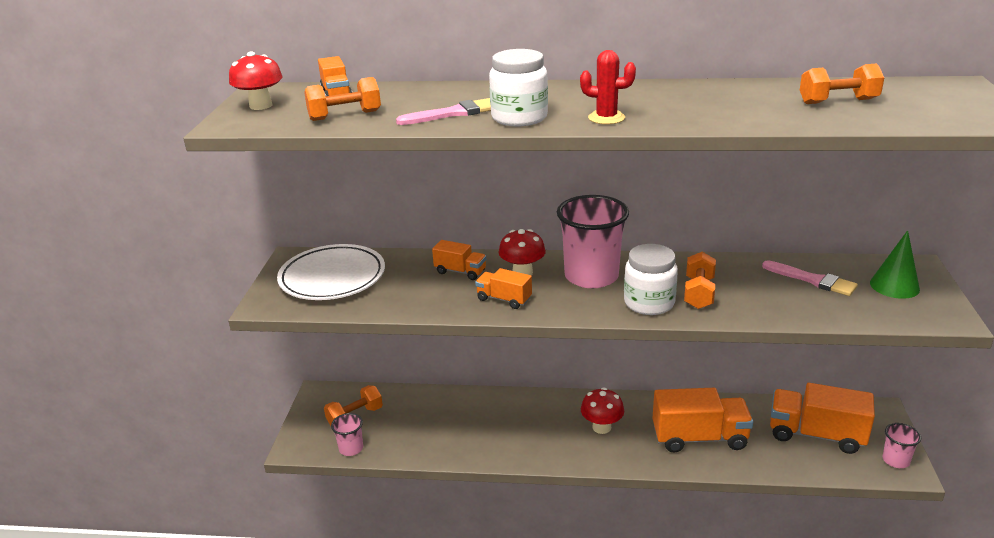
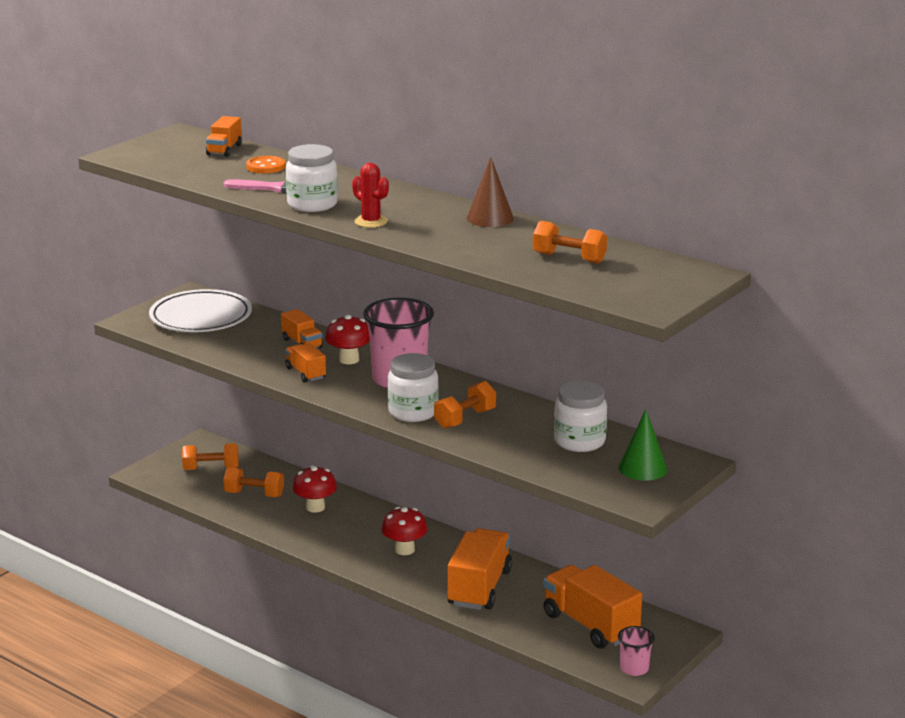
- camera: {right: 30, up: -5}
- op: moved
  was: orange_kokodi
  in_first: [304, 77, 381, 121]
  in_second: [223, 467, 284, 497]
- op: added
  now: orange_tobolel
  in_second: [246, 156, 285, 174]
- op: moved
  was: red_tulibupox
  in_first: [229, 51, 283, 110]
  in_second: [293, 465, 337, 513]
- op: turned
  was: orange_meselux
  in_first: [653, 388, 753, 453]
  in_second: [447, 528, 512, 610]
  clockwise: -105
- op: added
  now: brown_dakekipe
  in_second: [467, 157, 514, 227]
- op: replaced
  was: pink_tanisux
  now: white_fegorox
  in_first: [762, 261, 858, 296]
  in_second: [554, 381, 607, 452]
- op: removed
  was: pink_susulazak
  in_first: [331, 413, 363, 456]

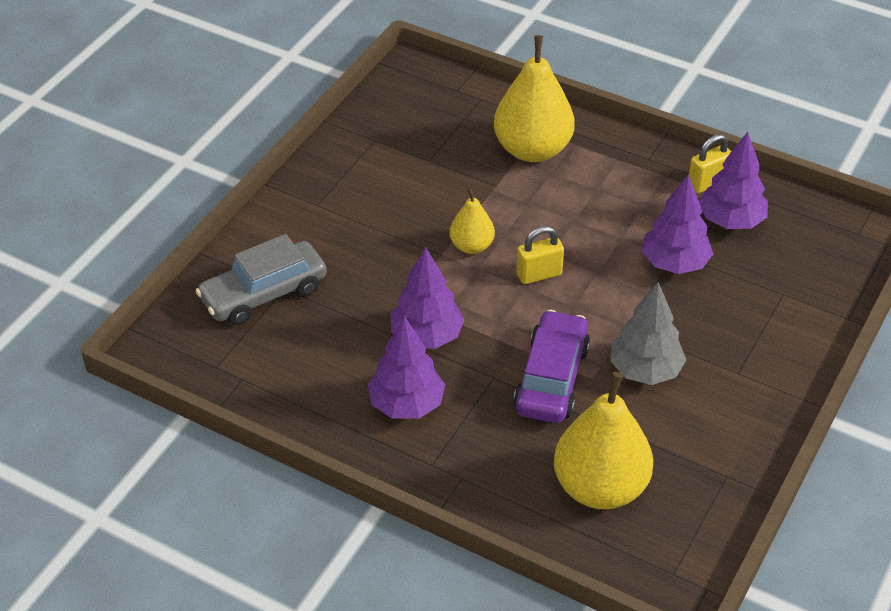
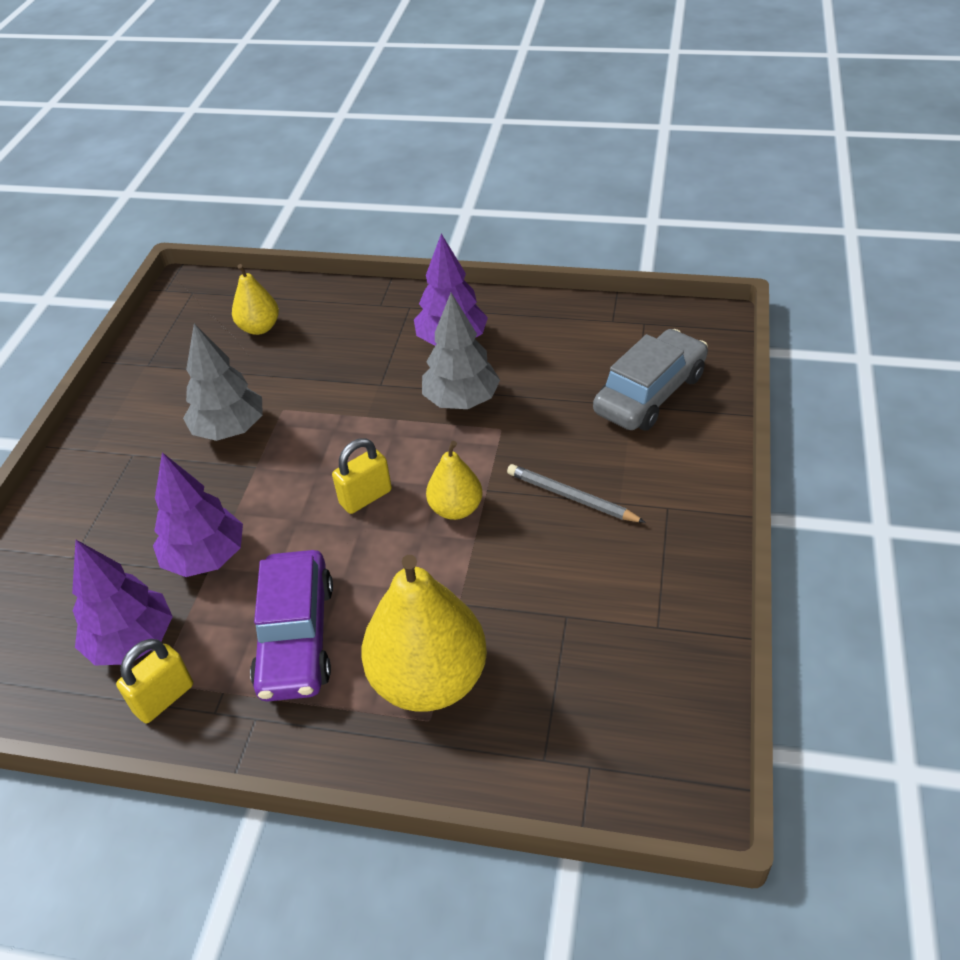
- camera: {right: 165, up: 0}
- op: resized
  was: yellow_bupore
  in_first: [554, 372, 653, 509]
  in_second: [232, 264, 279, 335]
  ratio: 0.53
- op: moved
  was: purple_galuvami
  in_first: [514, 310, 590, 423]
  in_second: [250, 550, 333, 701]
- op: recoloured
  was: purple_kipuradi
  now: grey_kipuradi
  in_first: [391, 247, 465, 349]
  in_second: [422, 293, 500, 409]
- op: added
  now: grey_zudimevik
  in_second: [507, 464, 646, 523]

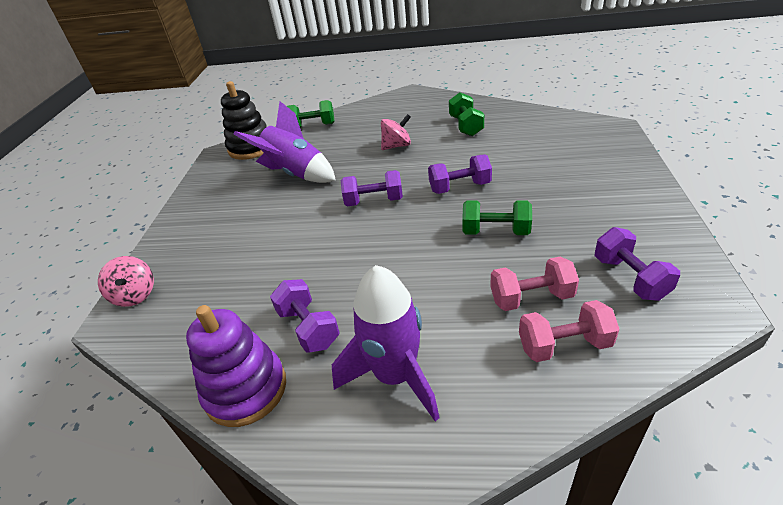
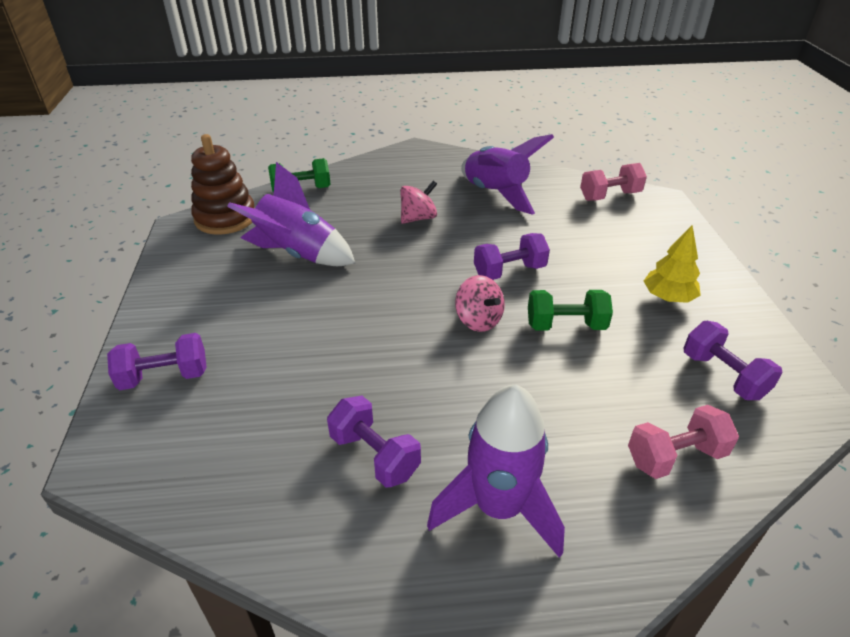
- camera: {right: -15, up: 0}
- op: moved
  was: purple_kokodi
  in_first: [341, 170, 403, 206]
  in_second: [107, 333, 207, 390]
- op: recoloured
  was: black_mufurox
  now: brown_mufurox
  in_first: [221, 81, 267, 160]
  in_second: [191, 134, 254, 235]
- op: moved
  was: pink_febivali
  in_first: [98, 256, 154, 307]
  in_second: [455, 275, 505, 332]
- op: replaced
  was: green_kokodi
  now: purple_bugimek
  in_first: [449, 92, 484, 136]
  in_second: [461, 134, 554, 214]
- op: moved
  was: pink_kokodi
  in_first: [490, 257, 579, 311]
  in_second: [580, 163, 647, 201]
- op: added
  now: yellow_kipuradi
  in_second: [644, 225, 701, 303]
- op: removed
  was: purple_mufurox
  in_first: [186, 305, 286, 427]

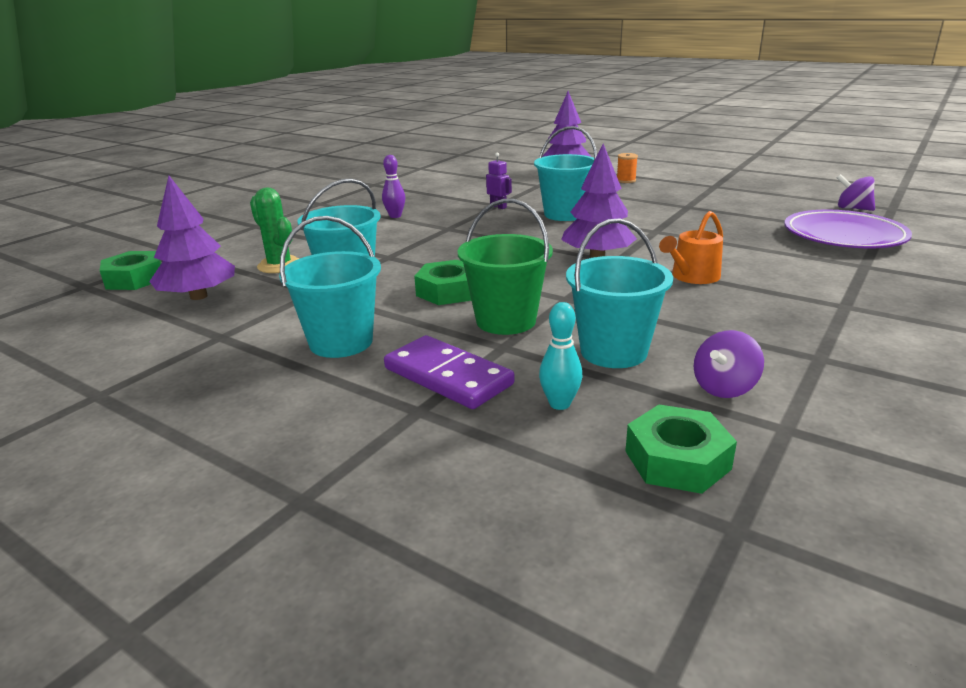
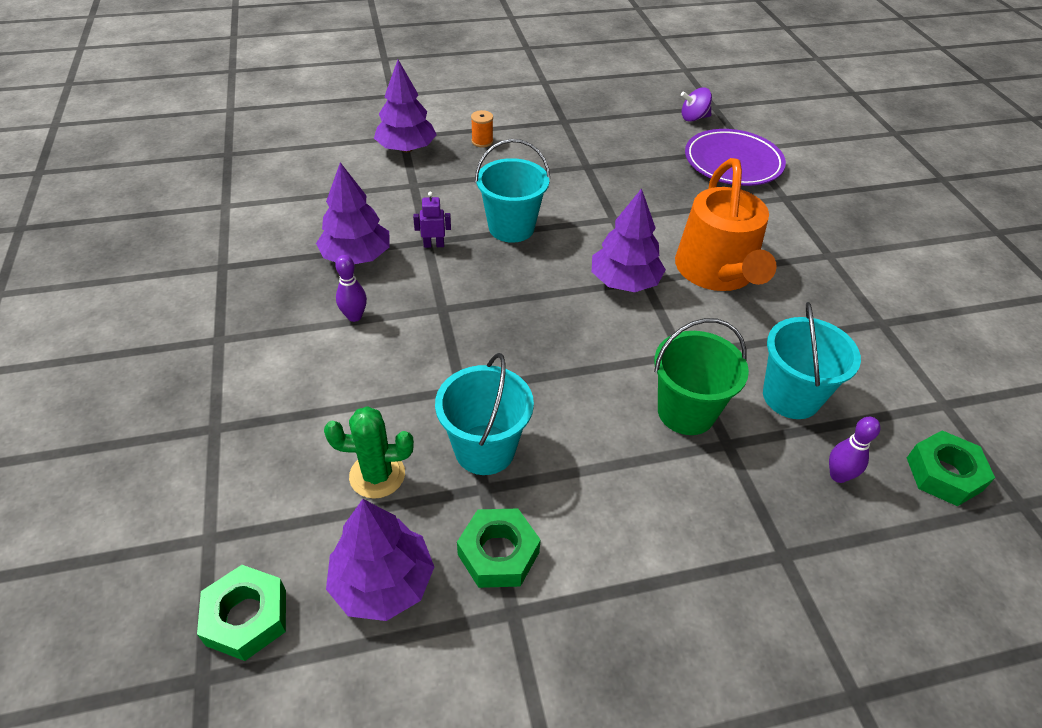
- camera: {right: -50, up: 20}
- op: added
  now: purple_kipuradi
  in_second: [316, 162, 390, 264]
- op: moved
  was: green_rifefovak
  in_first: [414, 260, 472, 305]
  in_second: [457, 509, 541, 588]
- op: resized
  was: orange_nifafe
  in_first: [659, 211, 723, 284]
  in_second: [675, 158, 777, 291]
  ratio: 1.9
- op: recoloured
  was: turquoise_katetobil
  now: purple_katetobil
  in_first: [539, 302, 582, 410]
  in_second: [829, 417, 880, 483]
- op: removed
  was: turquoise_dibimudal
  in_first: [279, 216, 381, 358]
- op: removed
  was: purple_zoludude
  in_first: [384, 335, 515, 409]
- op: removed
  was: purple_febivali
  in_first: [694, 330, 764, 398]

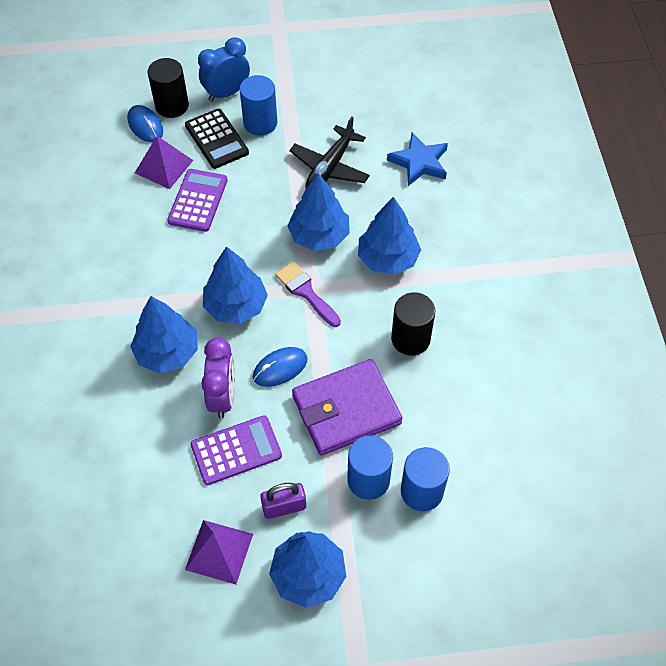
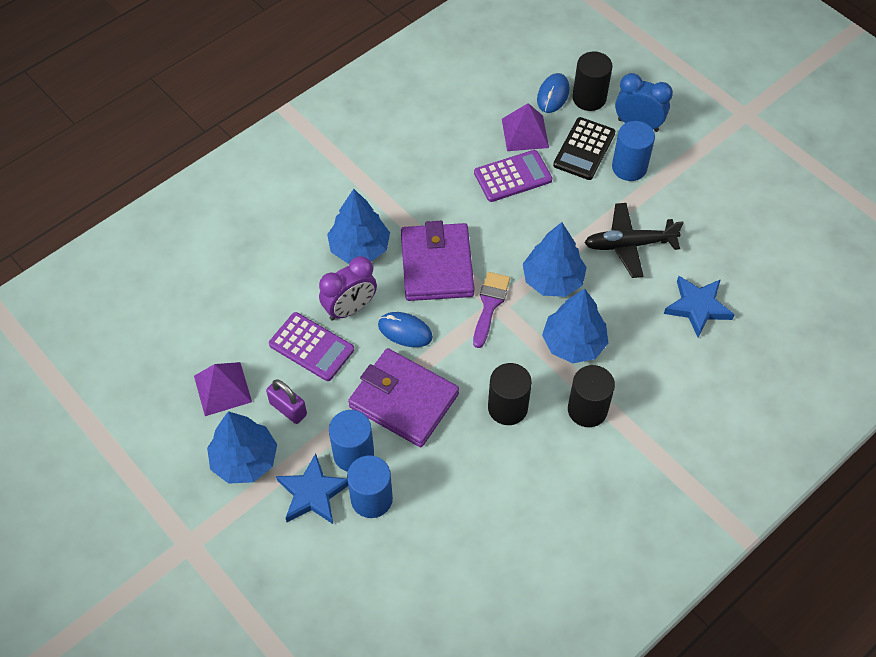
- camera: {right: 55, up: 0}
- op: added
  now: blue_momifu
  in_second: [276, 453, 348, 524]
- op: replaced
  was: blue_kipuradi
  now: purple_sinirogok
  in_first: [203, 246, 268, 324]
  in_second: [401, 221, 475, 301]
- op: added
  now: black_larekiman
  in_second: [568, 365, 615, 427]

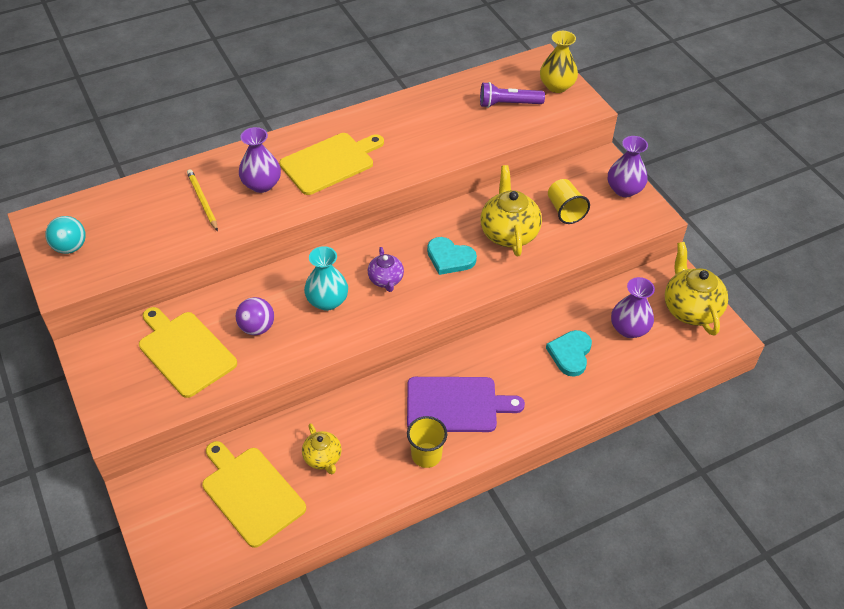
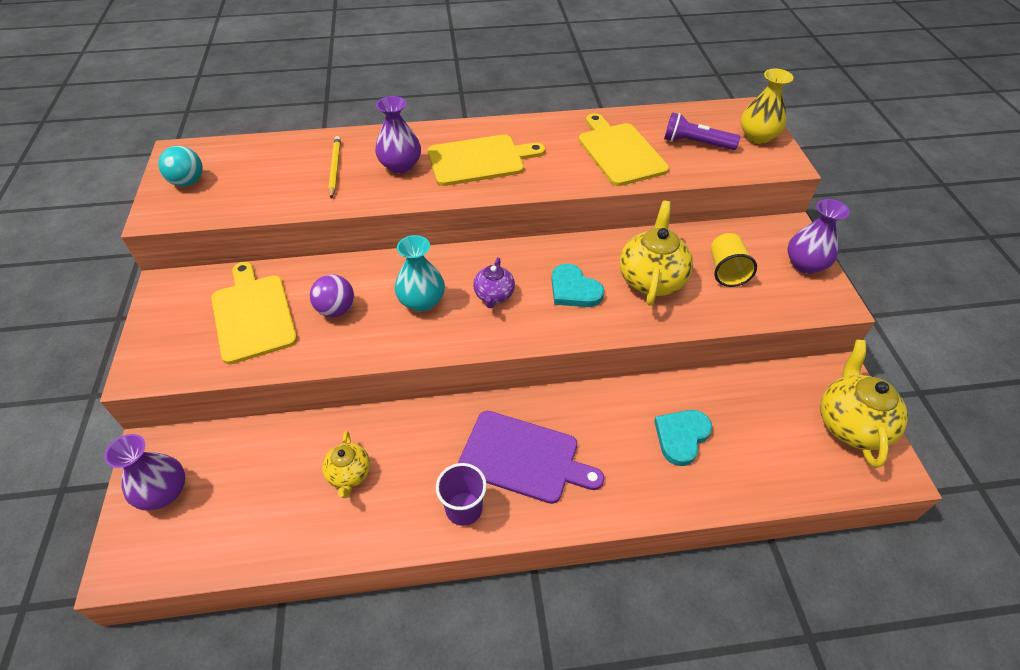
- camera: {right: 20, up: 0}
- op: moved
  was: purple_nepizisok
  in_first: [611, 277, 655, 338]
  in_second: [105, 434, 185, 511]
- op: recoloured
  was: yellow_susulazak
  now: purple_susulazak
  in_first: [407, 416, 447, 468]
  in_second: [436, 463, 487, 526]
- op: moved
  was: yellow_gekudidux
  in_first: [202, 441, 306, 548]
  in_second: [578, 113, 669, 186]

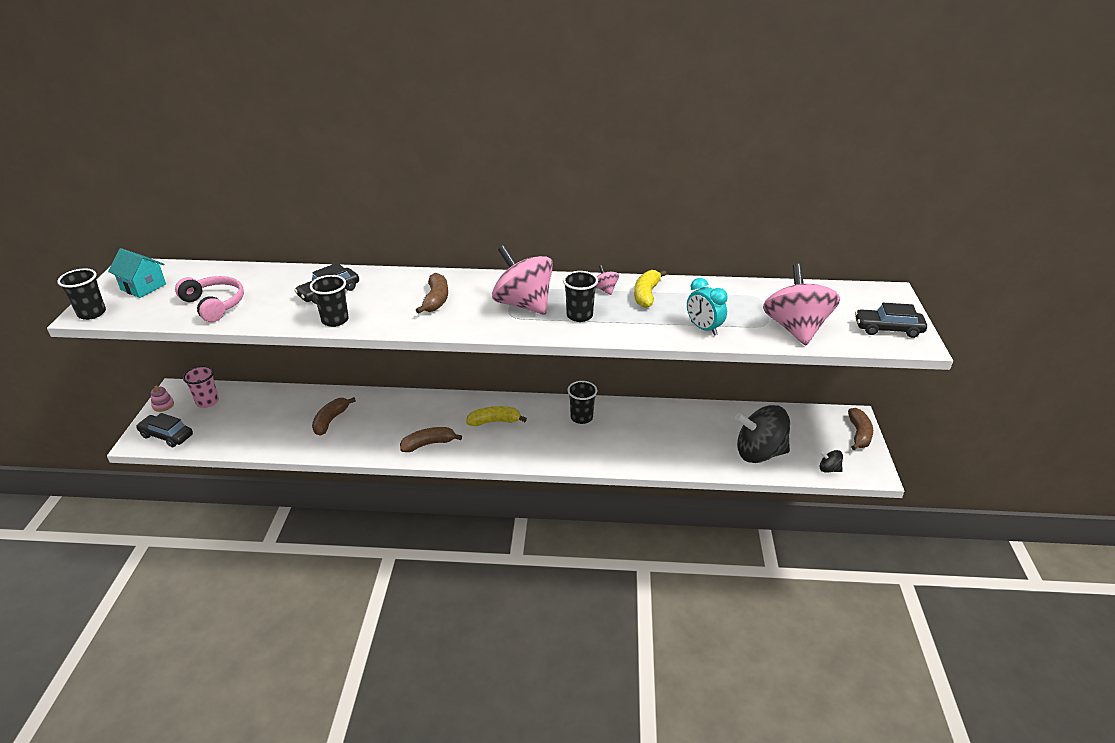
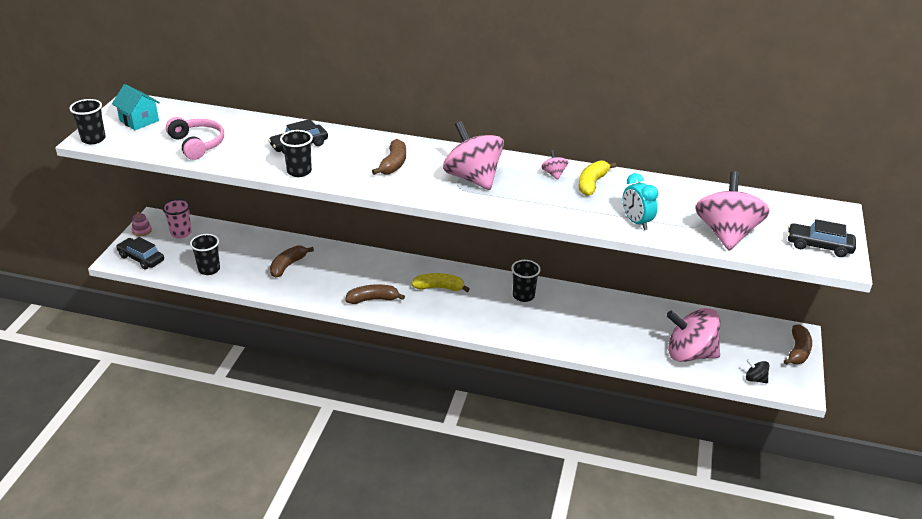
- camera: {right: 10, up: 0}
- op: moved
  was: black_susulazak
  in_first: [563, 271, 598, 322]
  in_second: [190, 234, 220, 275]
- op: recoloured
  was: black_febivali
  now: pink_febivali
  in_first: [735, 405, 790, 463]
  in_second: [666, 308, 720, 362]

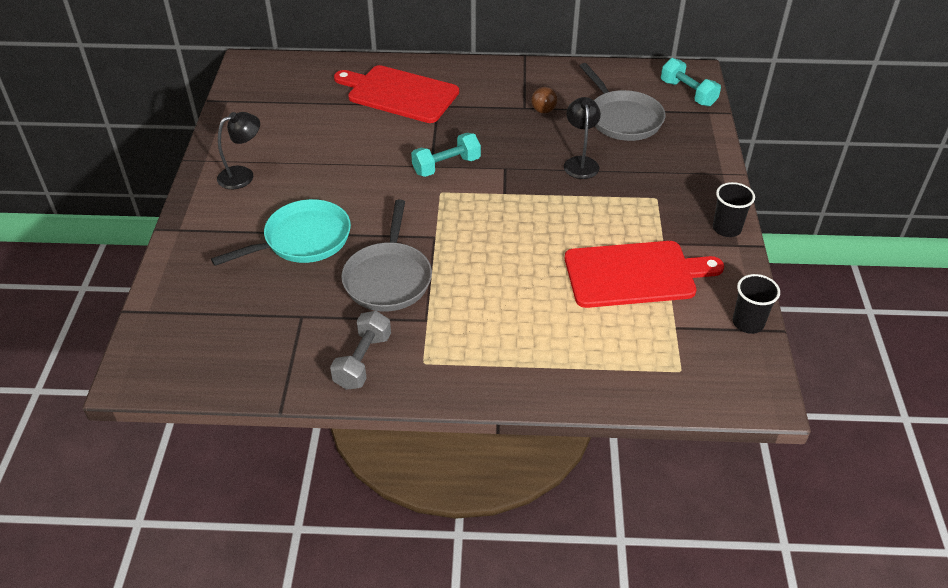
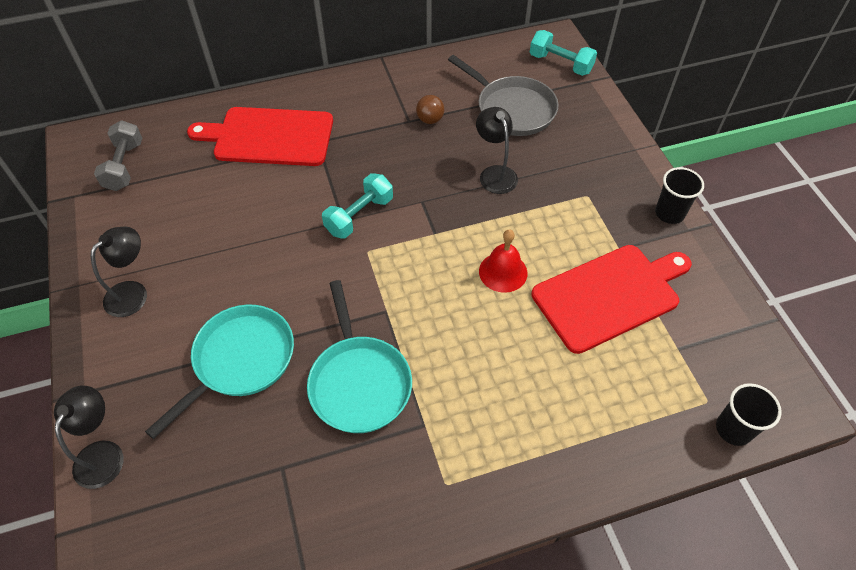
- camera: {right: -20, up: 10}
- op: added
  now: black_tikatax
  in_second: [54, 386, 123, 489]
- op: moved
  was: grey_kokodi
  in_first: [330, 311, 391, 390]
  in_second: [94, 120, 142, 191]
- op: recoloured
  was: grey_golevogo
  now: turquoise_golevogo
  in_first: [341, 199, 432, 311]
  in_second: [307, 280, 412, 433]
- op: added
  now: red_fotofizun
  in_second: [479, 229, 527, 293]
- op: moved
  was: black_susulazak
  in_first: [733, 274, 780, 334]
  in_second: [716, 383, 782, 446]

